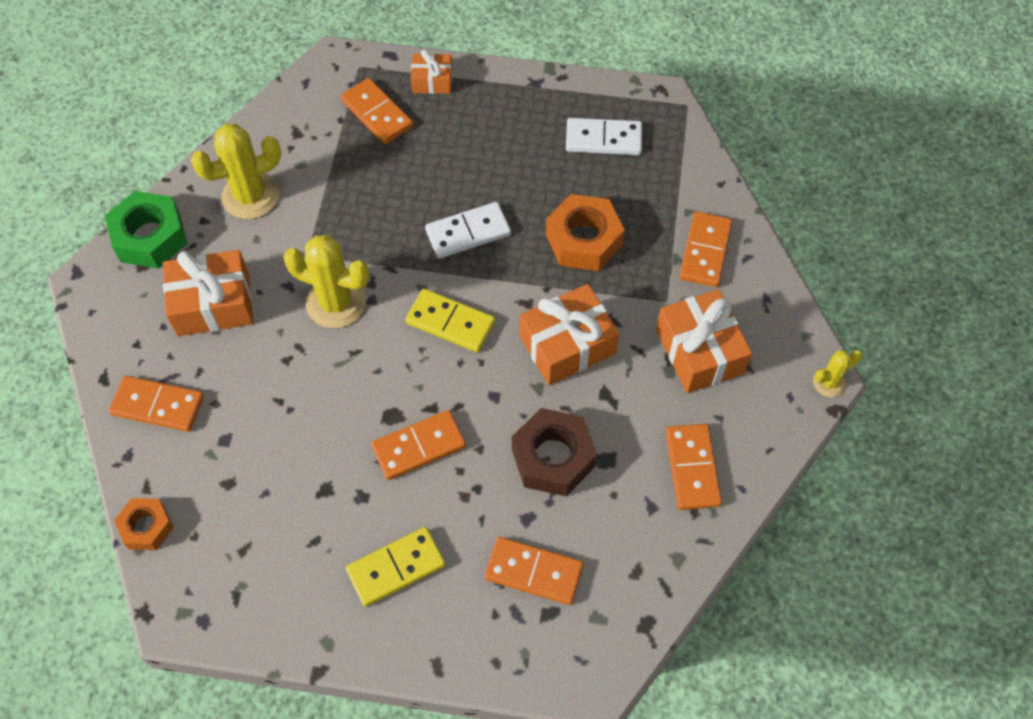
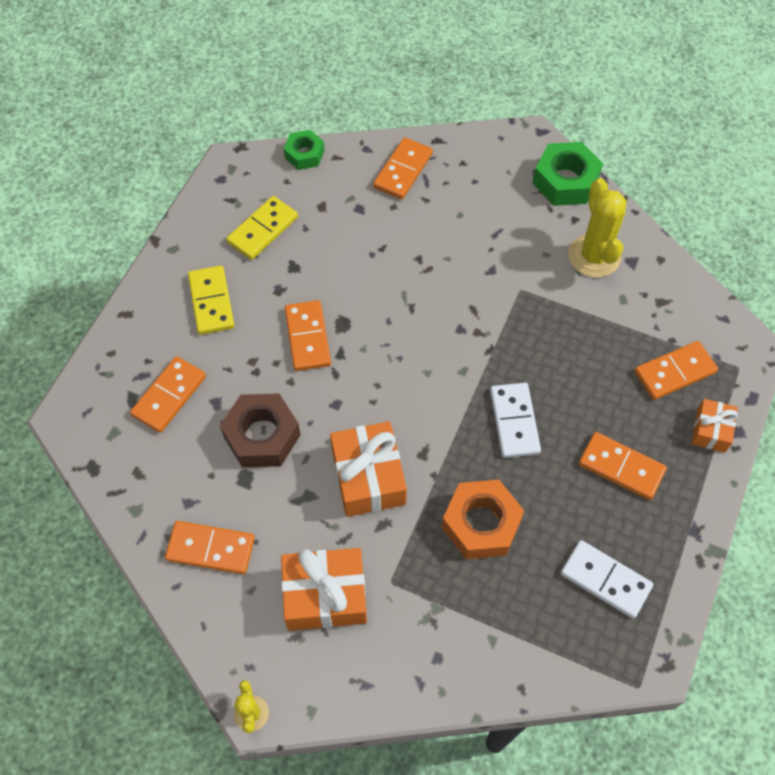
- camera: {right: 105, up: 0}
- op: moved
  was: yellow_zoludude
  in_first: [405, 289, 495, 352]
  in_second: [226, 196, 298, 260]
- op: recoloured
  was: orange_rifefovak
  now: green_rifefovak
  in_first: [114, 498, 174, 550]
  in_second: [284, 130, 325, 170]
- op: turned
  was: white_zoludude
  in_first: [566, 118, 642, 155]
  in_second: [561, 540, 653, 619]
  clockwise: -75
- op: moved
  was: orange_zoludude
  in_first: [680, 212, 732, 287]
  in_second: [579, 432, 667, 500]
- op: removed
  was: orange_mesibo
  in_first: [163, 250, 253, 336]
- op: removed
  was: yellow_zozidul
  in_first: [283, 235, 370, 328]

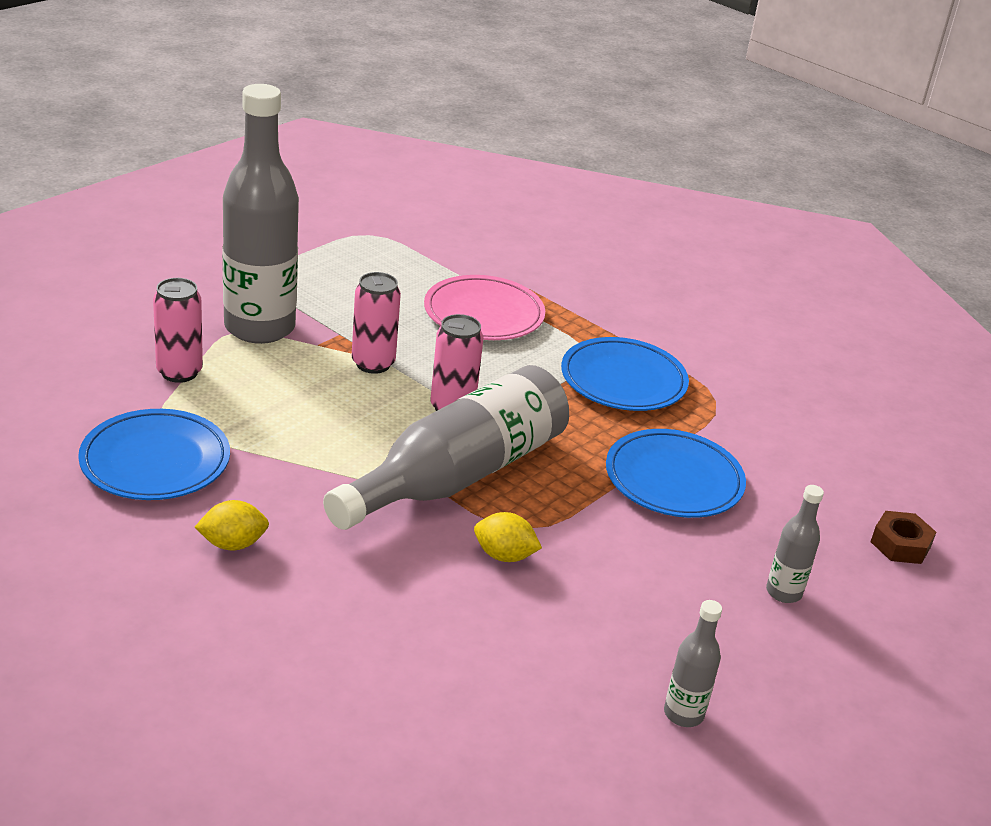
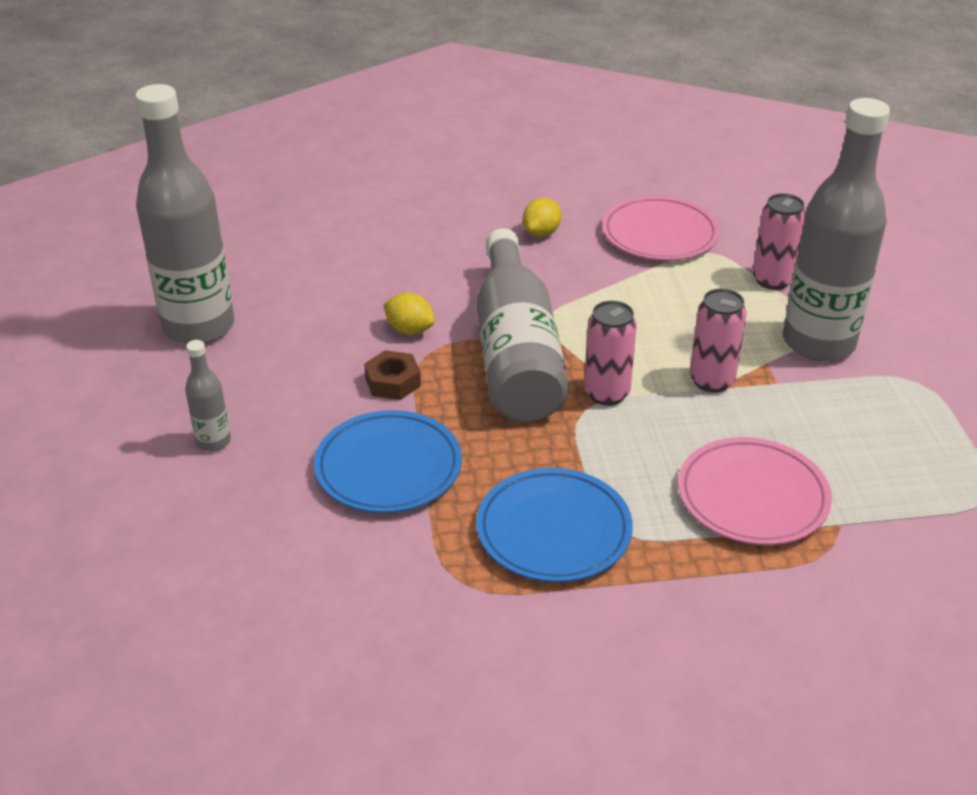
- camera: {right: 135, up: 5}
- op: resized
  was: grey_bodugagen
  in_first: [664, 600, 722, 727]
  in_second: [135, 84, 234, 344]
  ratio: 2.32
- op: moved
  was: brown_rifefovak
  in_first: [870, 511, 936, 564]
  in_second: [364, 350, 421, 400]
- op: turned
  was: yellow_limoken
  in_first: [474, 512, 542, 562]
  in_second: [383, 293, 435, 335]
  clockwise: 60
- op: recoloured
  was: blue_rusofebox
  now: pink_rusofebox
  in_first: [78, 409, 230, 500]
  in_second: [602, 196, 720, 261]

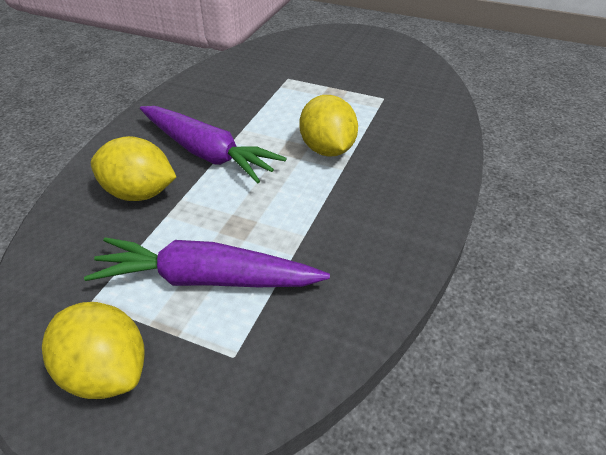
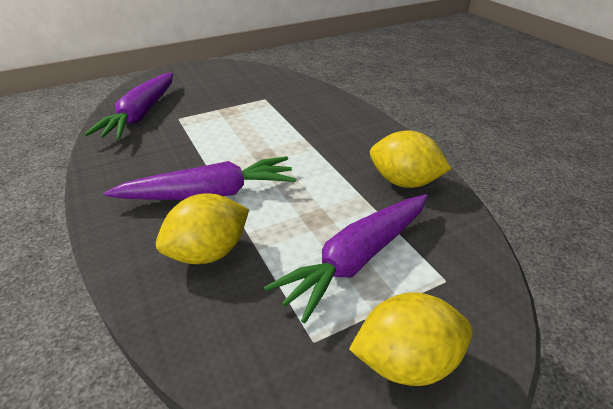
- camera: {right: -50, up: -5}
- op: added
  now: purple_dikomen
  in_second: [85, 72, 173, 140]
- op: moved
  was: yellow_limoken
  in_first: [299, 95, 358, 157]
  in_second: [370, 131, 452, 188]

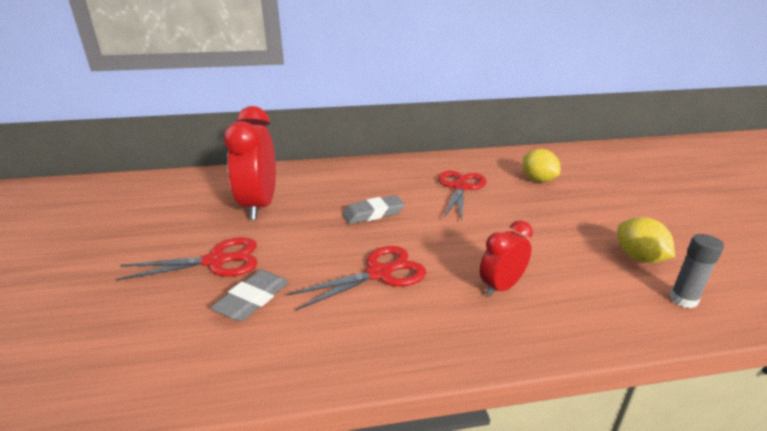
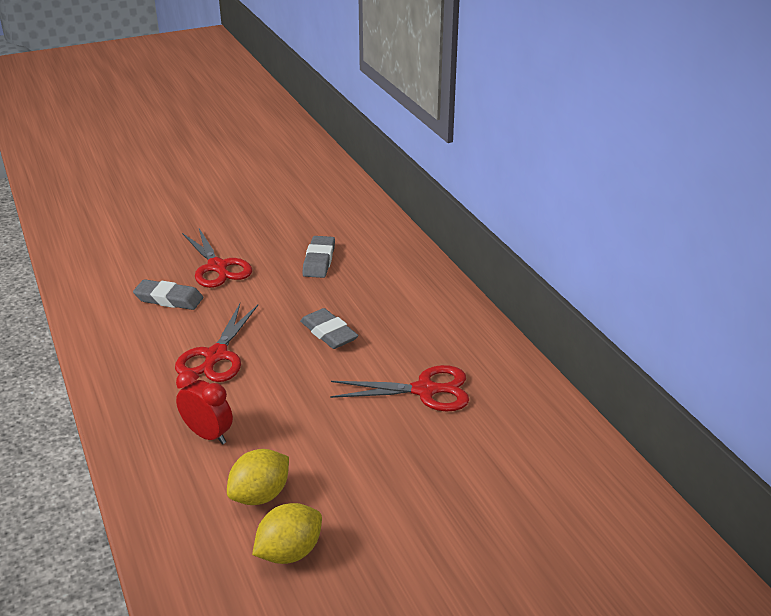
- camera: {right: 75, up: 5}
- op: turned
  was: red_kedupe
  in_first: [287, 246, 426, 310]
  in_second: [175, 304, 258, 382]
  clockwise: 60
- op: moved
  was: yellow_limoken
  in_first: [522, 149, 561, 182]
  in_second: [227, 449, 289, 505]
- op: replaced
  was: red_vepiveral
  now: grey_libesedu
  in_first: [224, 106, 276, 220]
  in_second: [302, 236, 335, 278]
- op: removed
  was: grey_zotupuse
  in_first: [669, 234, 724, 308]

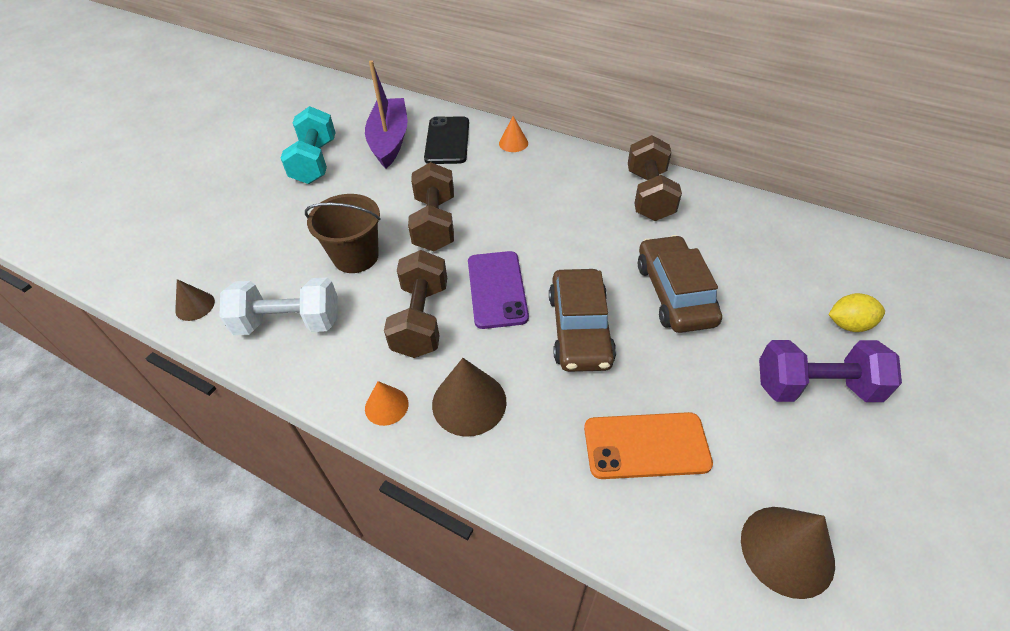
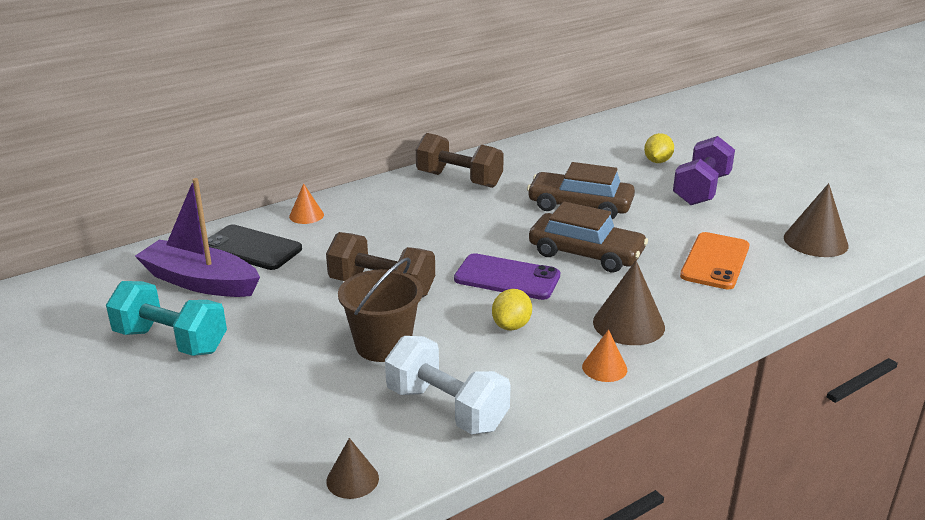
- camera: {right: -65, up: -20}
- op: turned
  was: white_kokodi
  in_first: [219, 278, 338, 335]
  in_second: [385, 336, 511, 434]
  clockwise: -75
- op: replaced
  was: brown_kokodi
  now: yellow_limoken
  in_first: [384, 250, 447, 358]
  in_second: [492, 289, 532, 331]

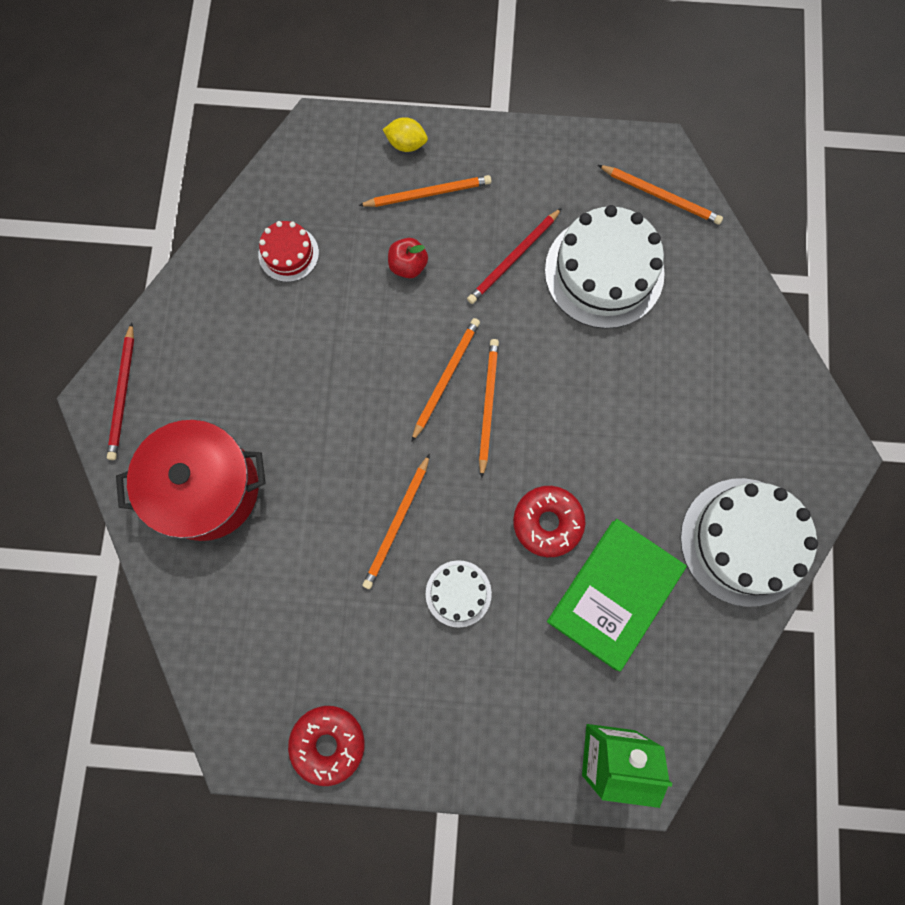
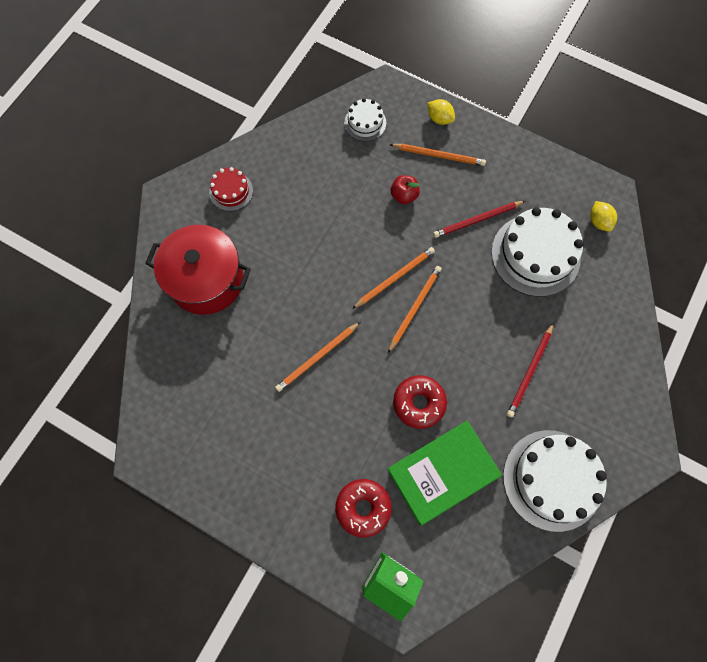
- camera: {right: 25, up: -5}
- op: moved
  was: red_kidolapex
  in_first: [259, 221, 319, 282]
  in_second: [209, 167, 253, 211]
- op: moved
  was: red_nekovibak
  in_first: [288, 706, 365, 786]
  in_second: [335, 479, 392, 537]
- op: moved
  was: white_kidolapex
  in_first: [426, 560, 492, 627]
  in_second: [344, 98, 386, 141]
- op: moved
  was: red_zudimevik
  in_first: [107, 322, 134, 460]
  in_second: [507, 323, 553, 417]
- op: replaced
  was: orange_zudimevik
  now: yellow_limoken
  in_first: [598, 165, 723, 225]
  in_second: [590, 201, 617, 232]

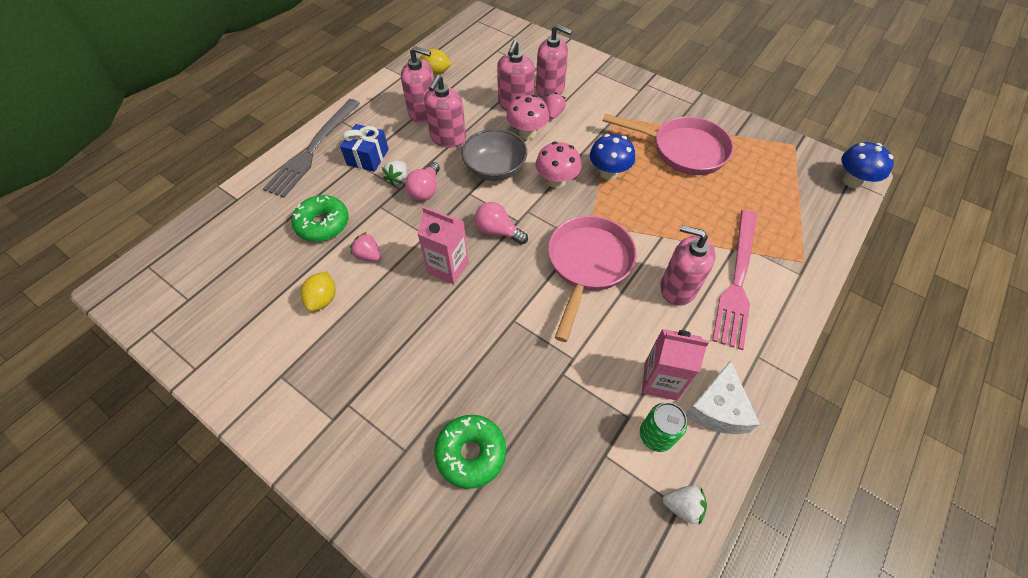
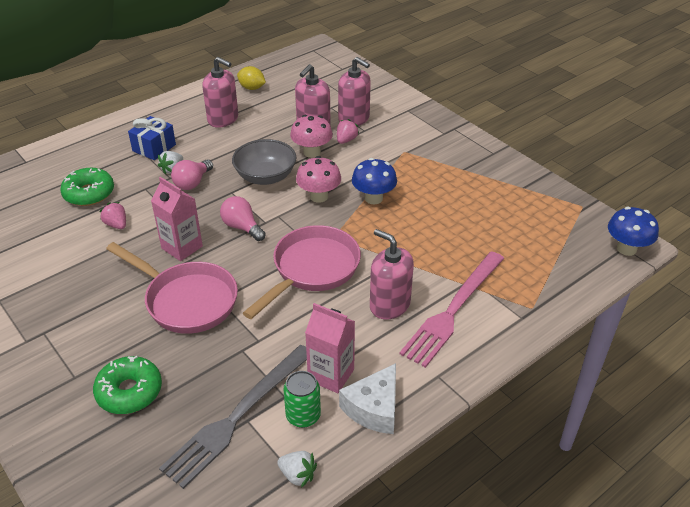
- camera: {right: 15, up: -15}
- op: moved
  was: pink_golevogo
  in_first: [603, 114, 734, 175]
  in_second: [106, 242, 238, 334]
- op: moved
  was: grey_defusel
  in_first: [263, 99, 360, 198]
  in_second: [159, 345, 307, 489]
- op: removed
  was: yellow_limoken
  in_first: [300, 272, 335, 311]
- op: removed
  was: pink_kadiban
  in_first: [424, 75, 466, 148]

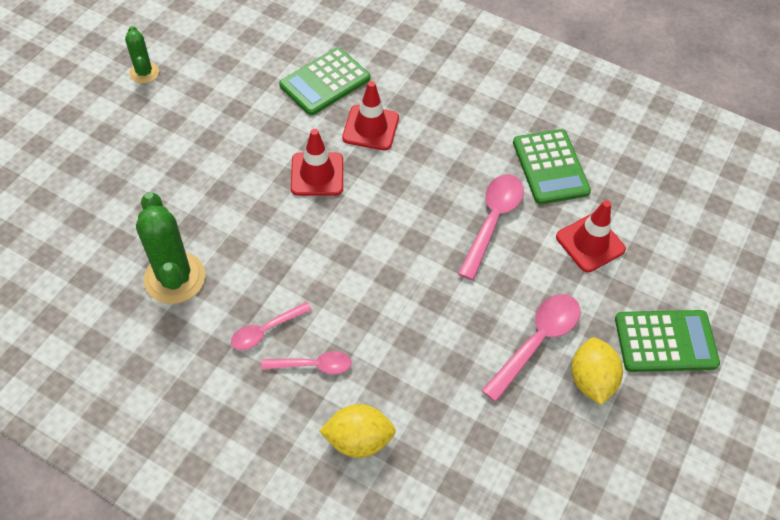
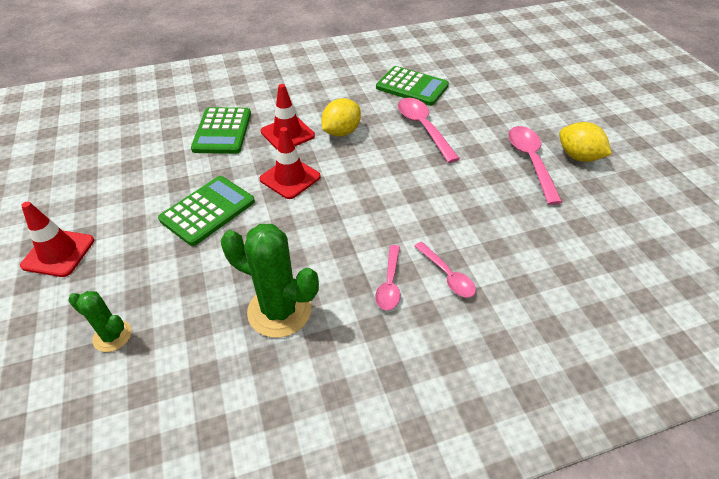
- camera: {right: -45, up: -10}
- op: moved
  was: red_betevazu
  in_first: [556, 200, 626, 272]
  in_second: [20, 202, 94, 277]
- op: moved
  was: green_zozidul
  in_first: [125, 26, 159, 83]
  in_second: [68, 291, 132, 352]
- op: moved
  was: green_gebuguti
  in_first: [615, 310, 720, 372]
  in_second: [158, 176, 255, 246]
- op: moved
  was: yellow_limoken
  in_first: [319, 404, 396, 458]
  in_second: [321, 98, 361, 136]
- op: turned
  was: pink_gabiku
  in_first: [261, 351, 352, 375]
  in_second: [415, 242, 476, 297]
  clockwise: 105

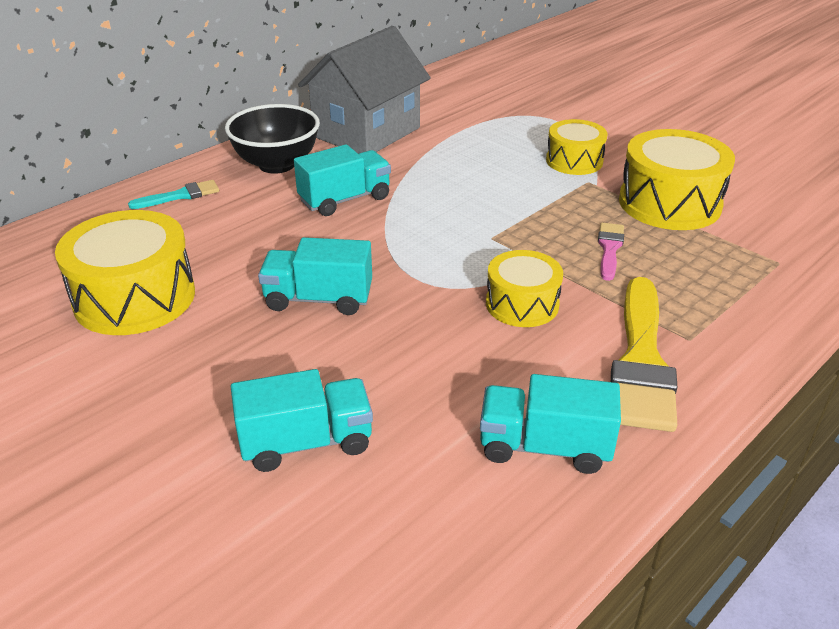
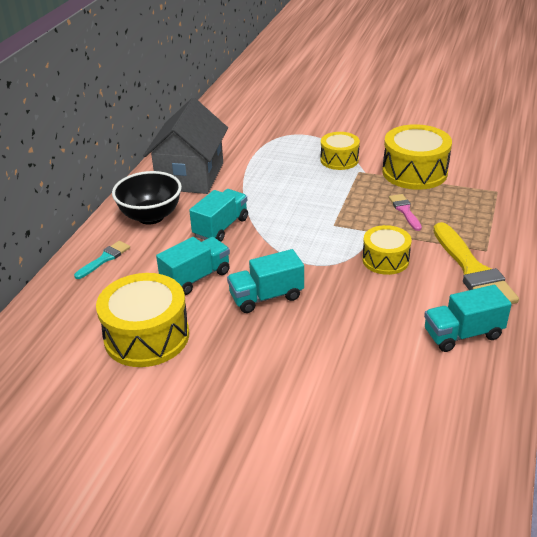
- camera: {right: -25, up: 0}
- op: moved
  was: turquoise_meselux
  in_first: [231, 369, 373, 472]
  in_second: [156, 237, 230, 295]

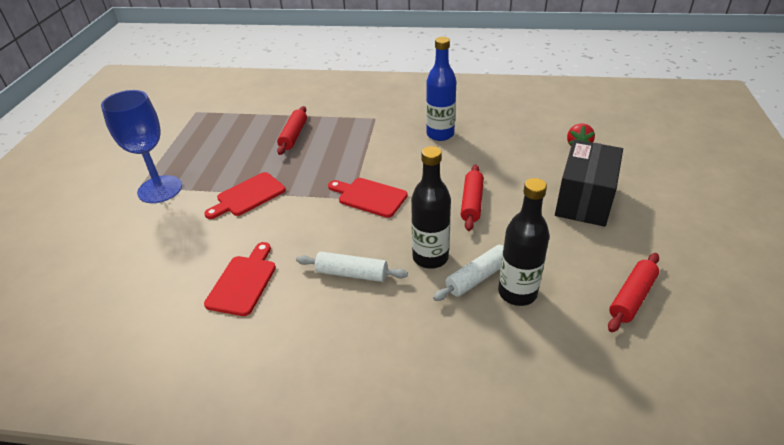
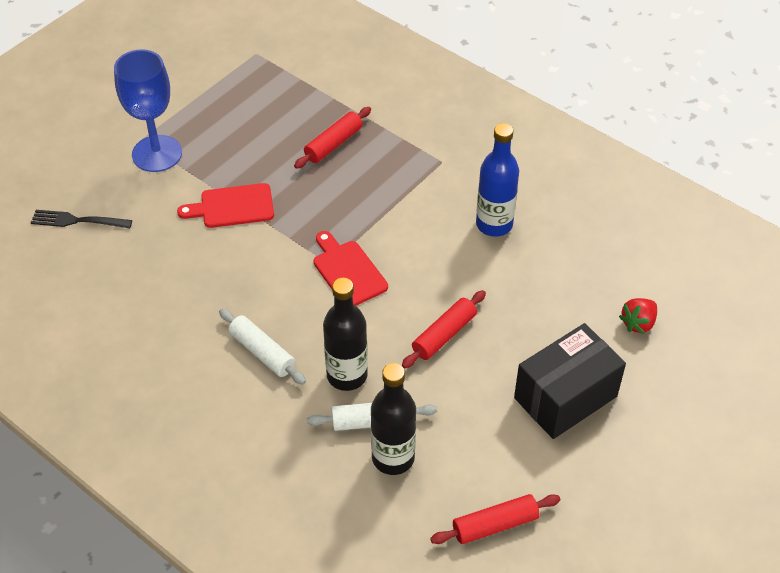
- camera: {right: 30, up: 10}
- op: added
  now: black_defusel
  in_second: [31, 210, 132, 228]
- op: removed
  was: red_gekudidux
  in_first: [204, 242, 276, 316]

